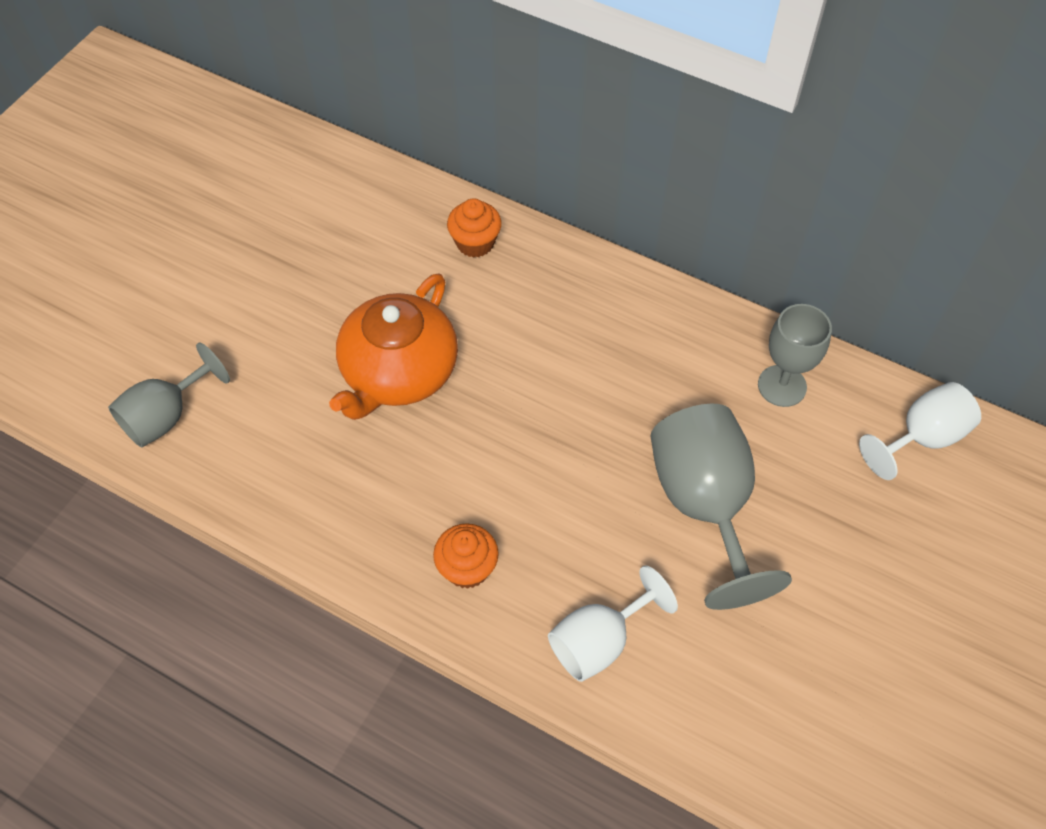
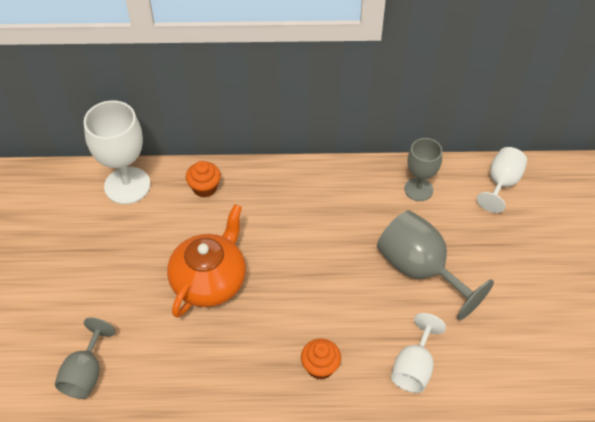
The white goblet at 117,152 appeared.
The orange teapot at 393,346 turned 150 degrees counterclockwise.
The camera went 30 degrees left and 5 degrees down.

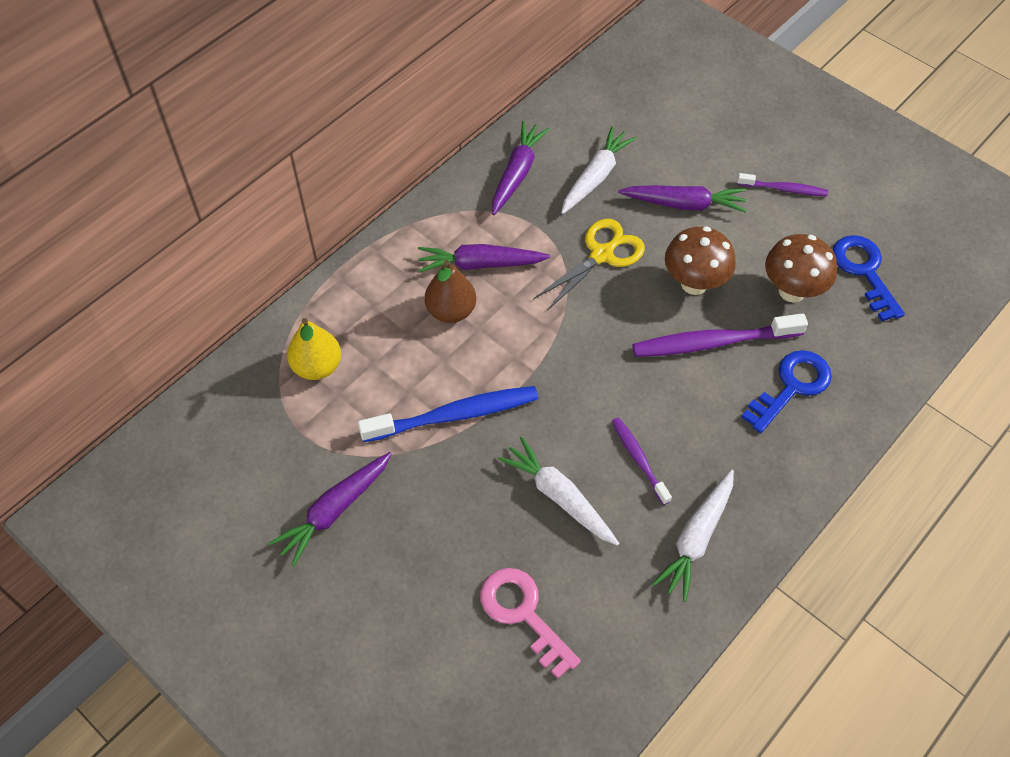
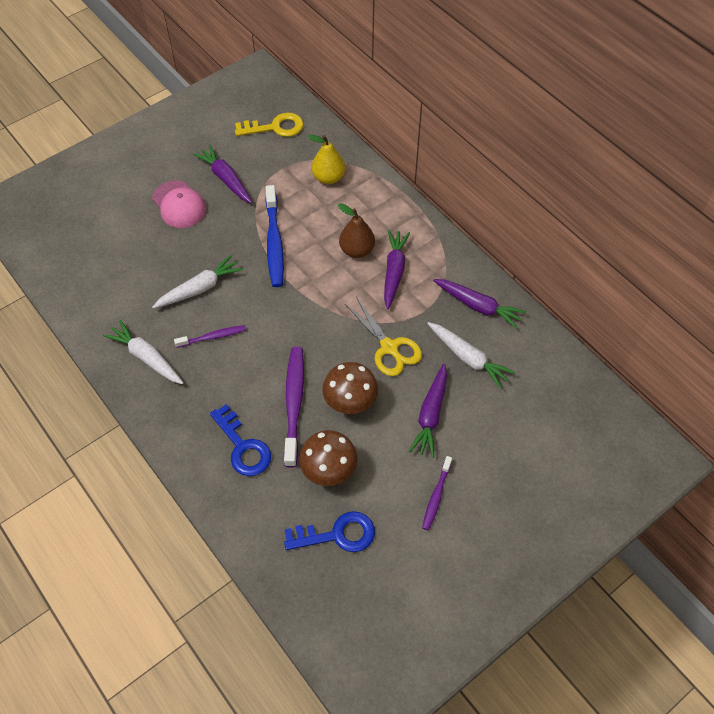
The pink key at 530,623 disappeared.
The pink cap at 179,204 appeared.
The yellow key at 269,124 appeared.
The camera went 100 degrees right and 0 degrees up.

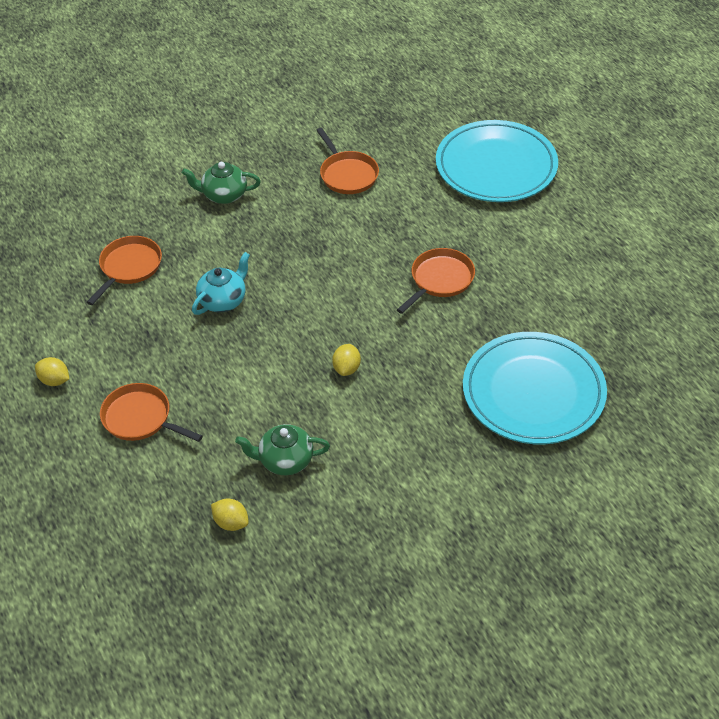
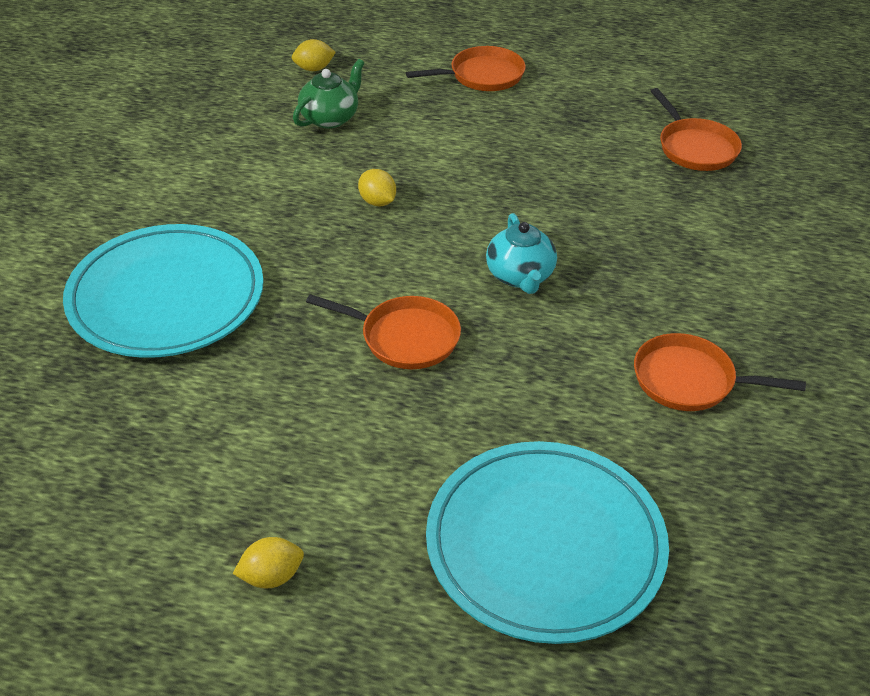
The green teapot at 221,183 disappeared.
The yellow lemon moved from 52,371 to 268,562.
The turquoise teapot moved from 221,283 to 521,253.
The orange pan at 436,281 turned 60 degrees counterclockwise.
The camera went 130 degrees right and 5 degrees down.

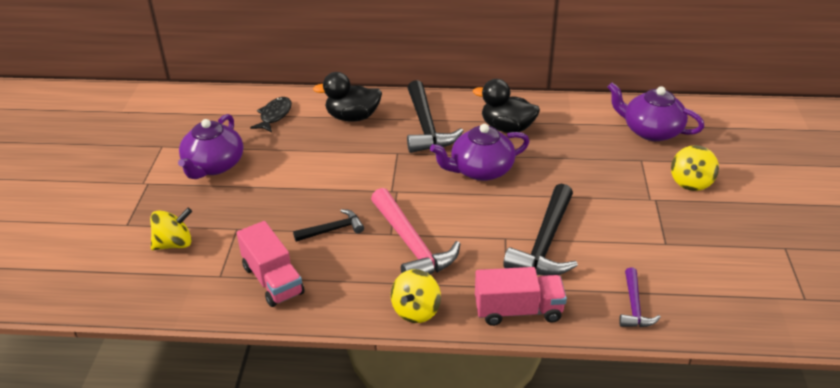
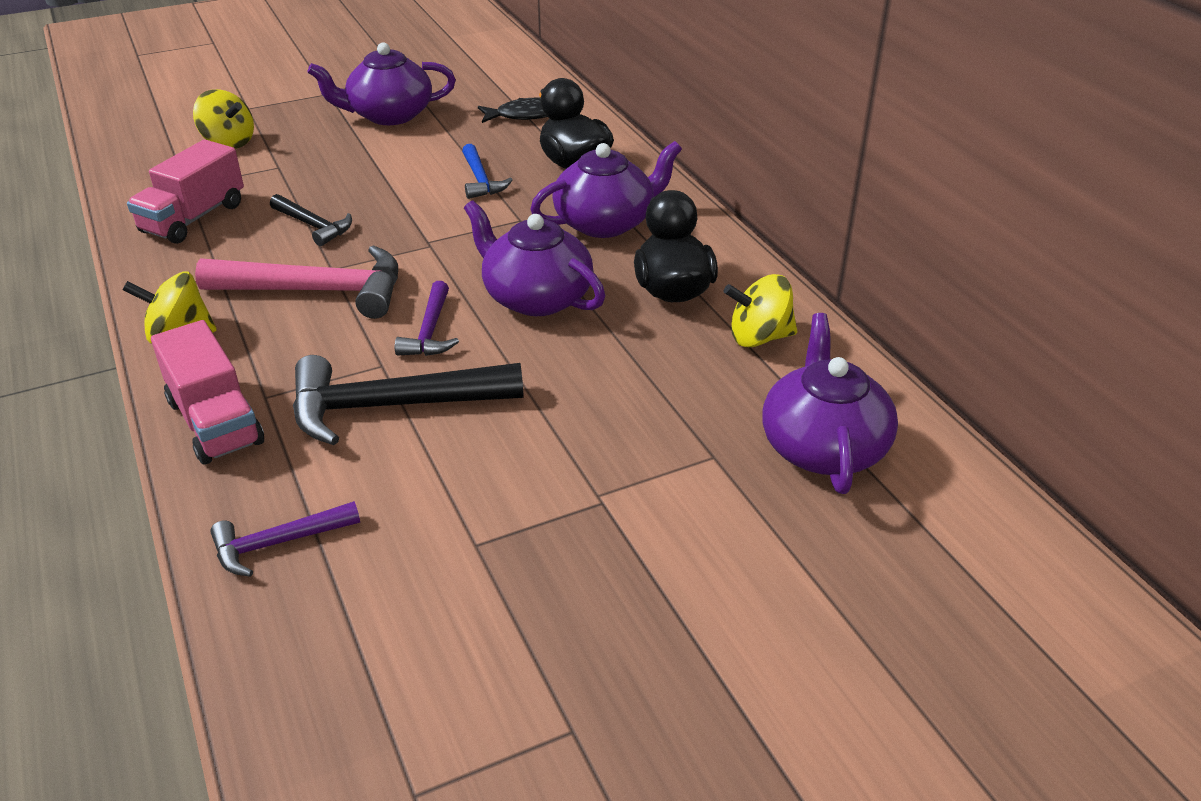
The purple hammer at 427,318 appeared.
The blue hammer at 487,171 appeared.
The yellow spinning top moved from 695,168 to 760,310.
The black hammer at 435,116 was replaced by the purple teapot at 606,189.
The pink hammer at 415,231 turned 120 degrees counterclockwise.
The camera went 60 degrees right and 0 degrees up.

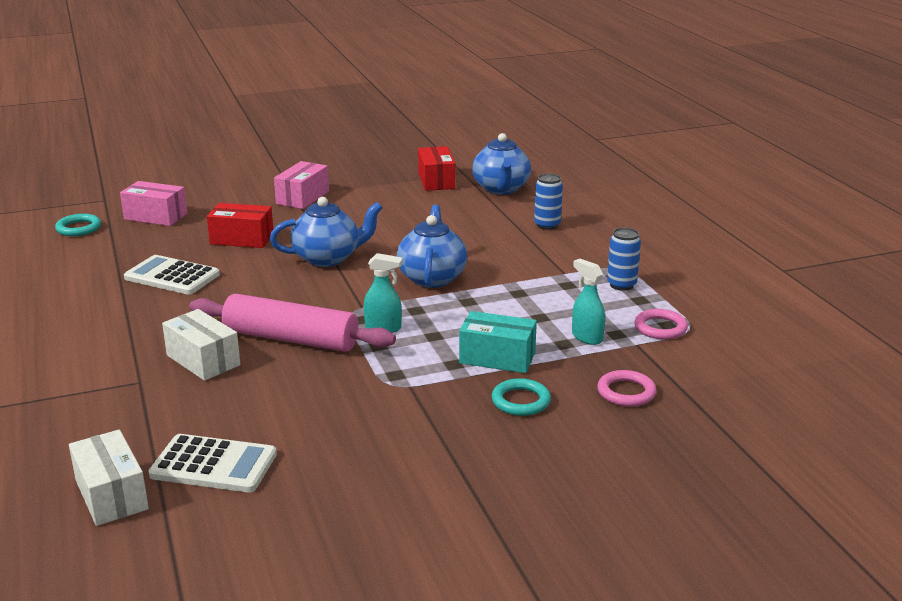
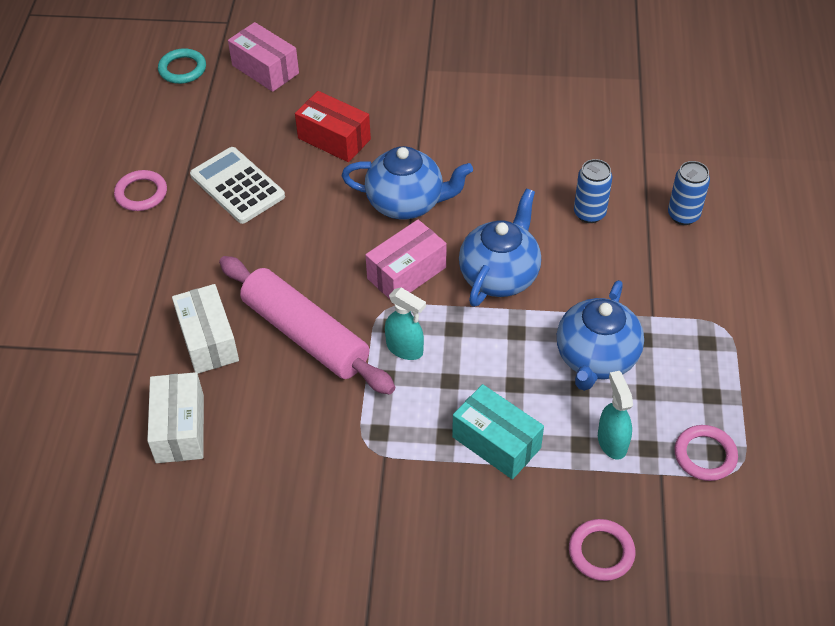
The white calculator at 212,463 disappeared.
The red box at 436,168 disappeared.
The turquoise ring at 521,397 disappeared.
The pink ring at 140,190 appeared.
The white box moved from 109,477 to 175,417.
The pink box moved from 301,185 to 405,259.
The blue teapot moved from 501,164 to 600,335.
The blue can moved from 624,259 to 593,191.
The camera went 25 degrees right and 25 degrees up.

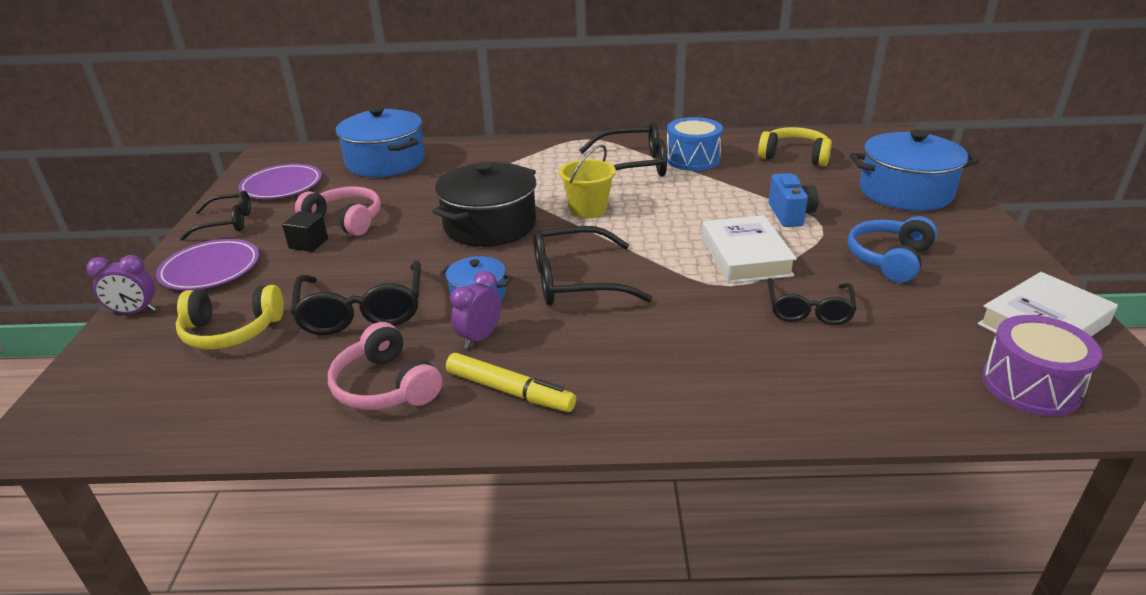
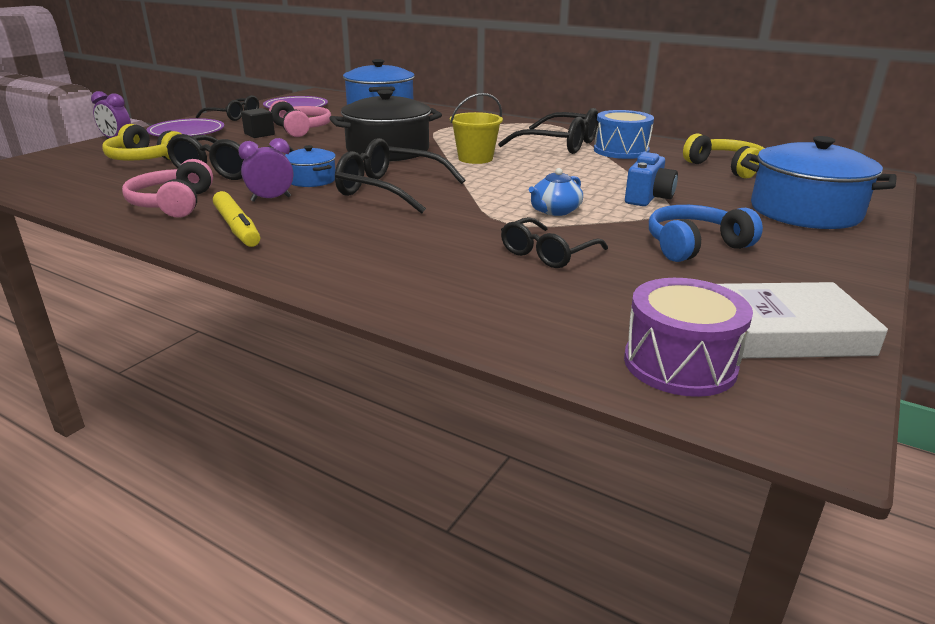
The white book at 749,249 was replaced by the blue teapot at 556,192.
The camera went 30 degrees right and 5 degrees down.

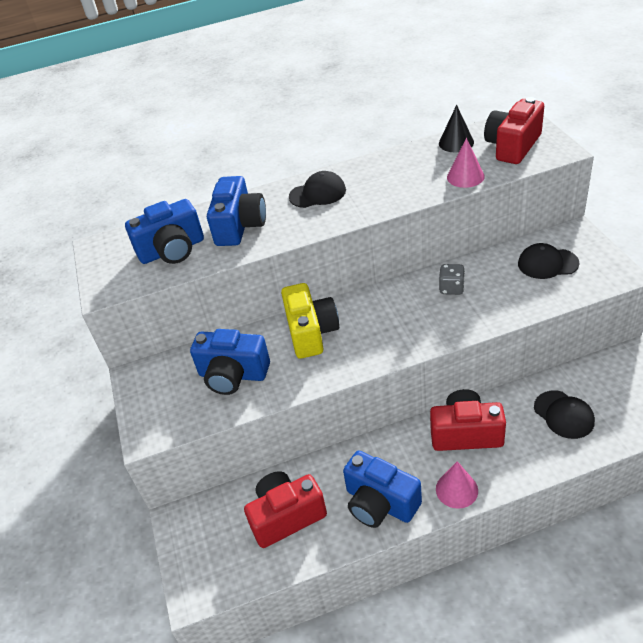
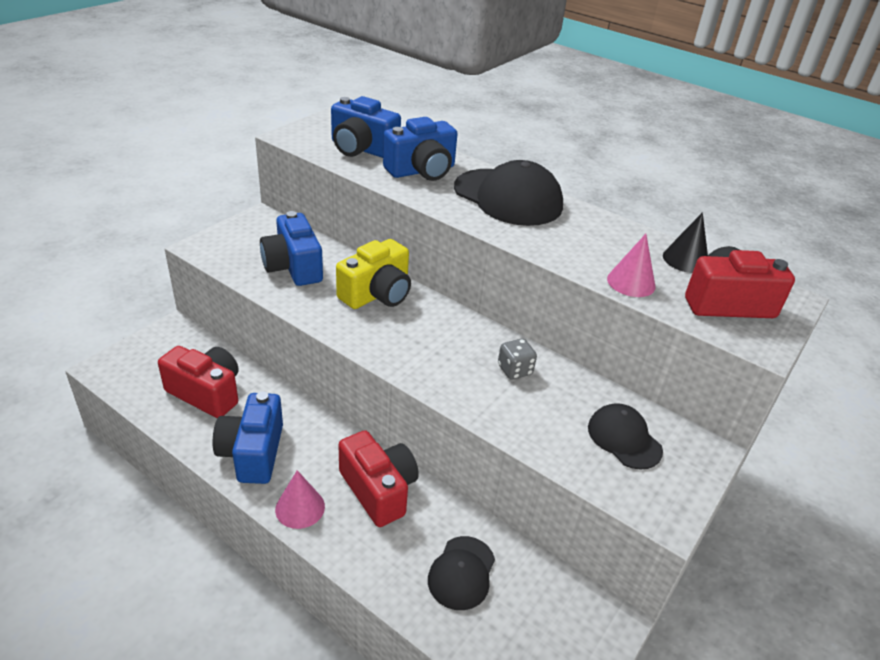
The black cap at 317,189 changed to 1.75 times the size.
The camera went 45 degrees right and 5 degrees down.

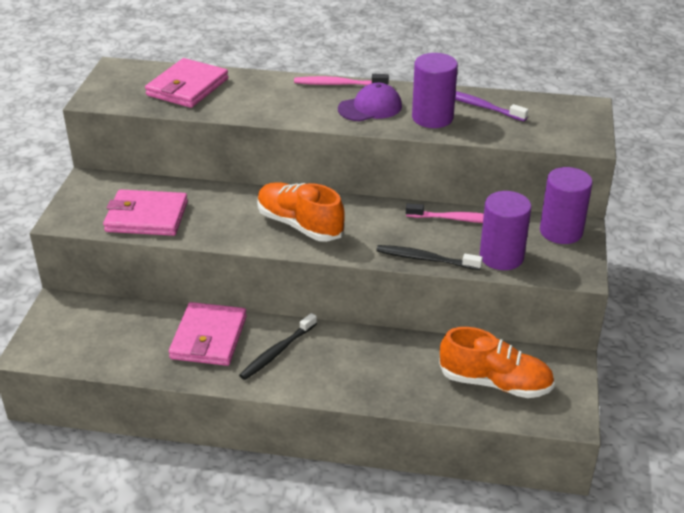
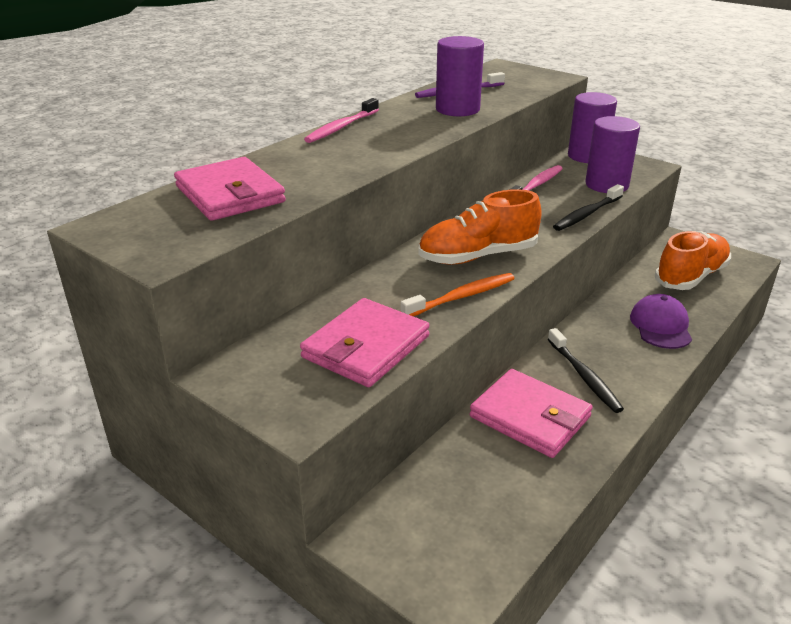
The orange toothbrush at 458,294 appeared.
The purple cap moved from 370,102 to 661,321.
The camera went 60 degrees left and 5 degrees down.

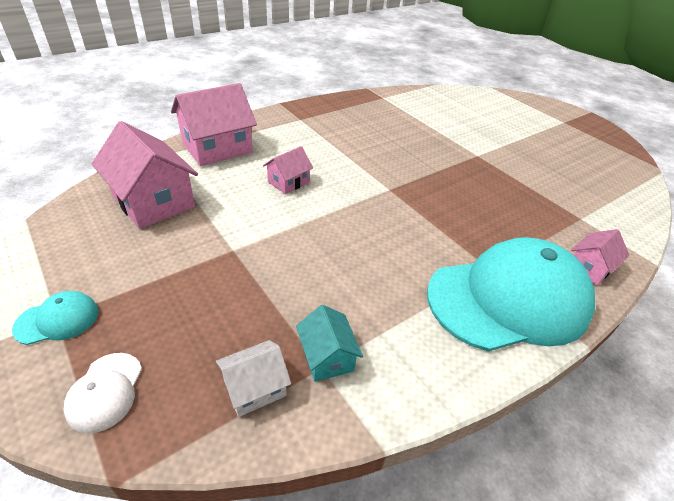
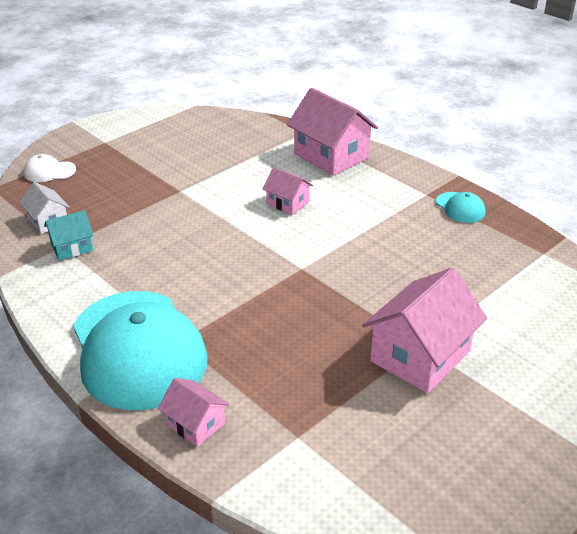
The turquoise cap moved from 55,318 to 460,207.
The pink house moved from 145,175 to 424,330.
The camera went 85 degrees right and 5 degrees down.

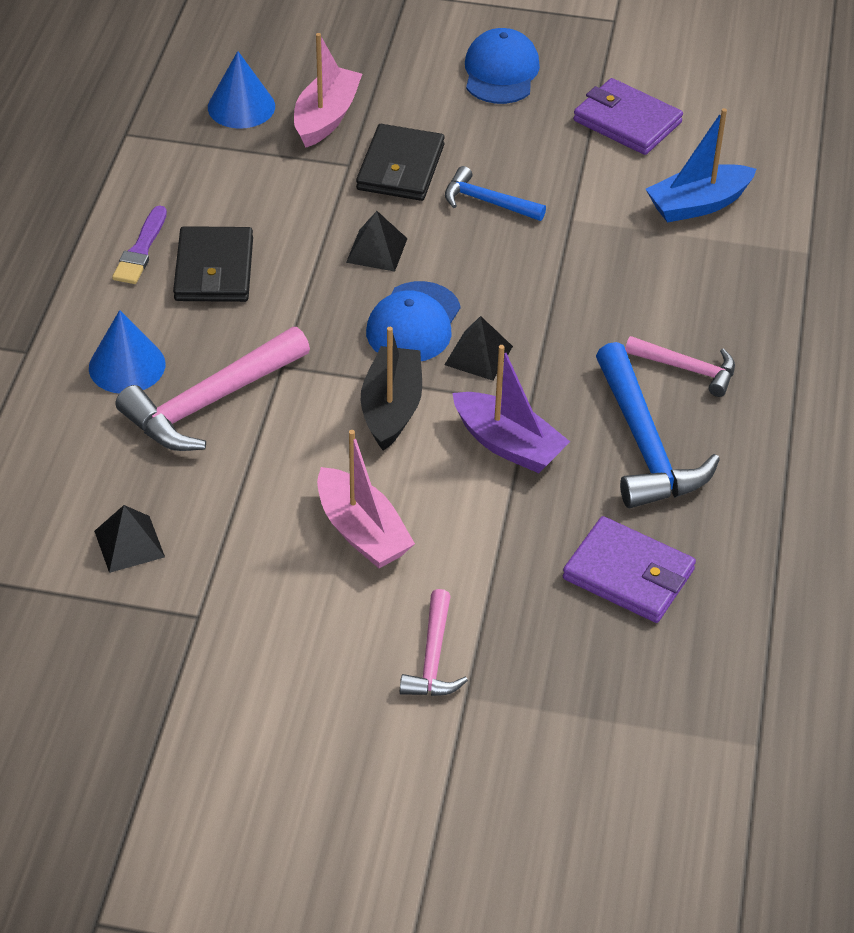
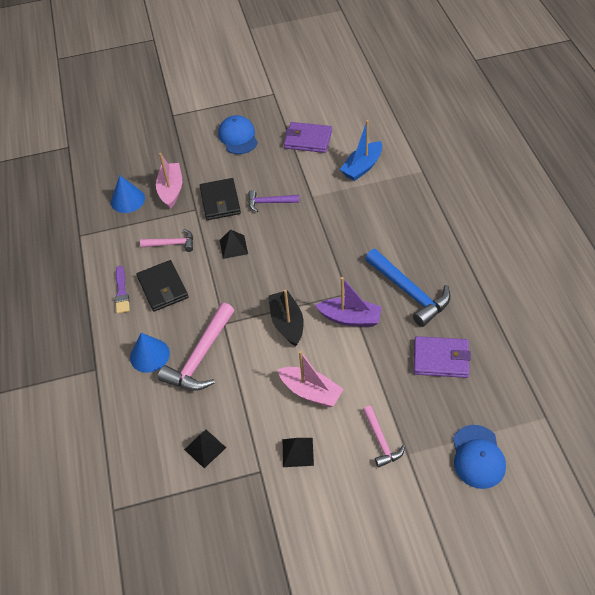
The blue cap moved from 413,321 to 479,457.
The black pyramid moved from 479,348 to 298,452.
The pink hammer moved from 680,366 to 166,240.
The blue hammer at 495,193 became the purple hammer at 273,201.
The camera went 20 degrees left and 5 degrees up.

